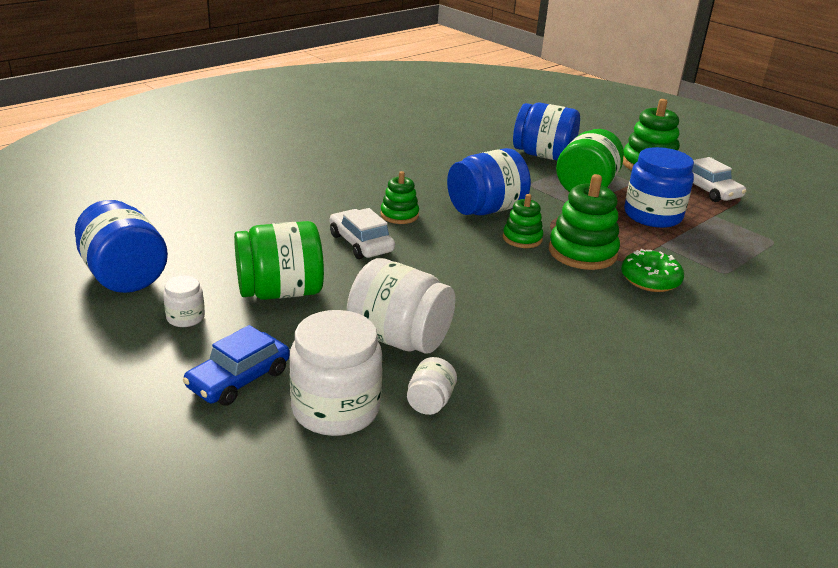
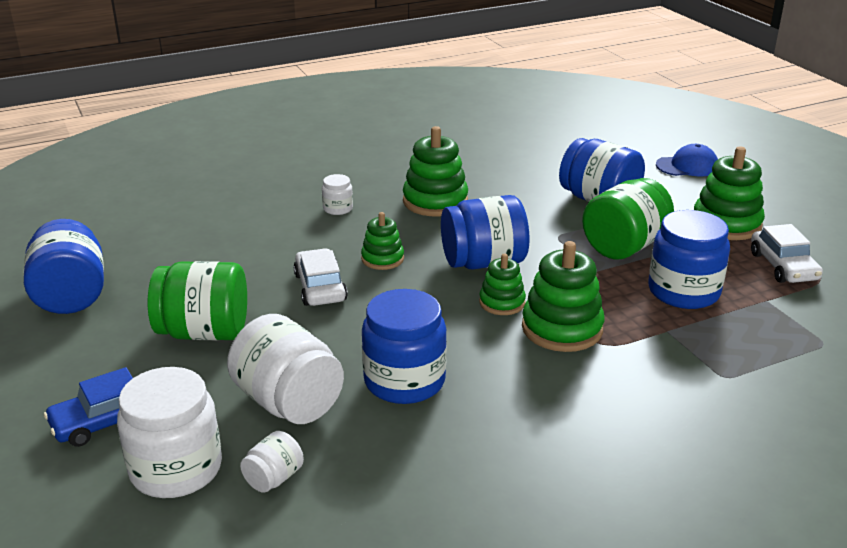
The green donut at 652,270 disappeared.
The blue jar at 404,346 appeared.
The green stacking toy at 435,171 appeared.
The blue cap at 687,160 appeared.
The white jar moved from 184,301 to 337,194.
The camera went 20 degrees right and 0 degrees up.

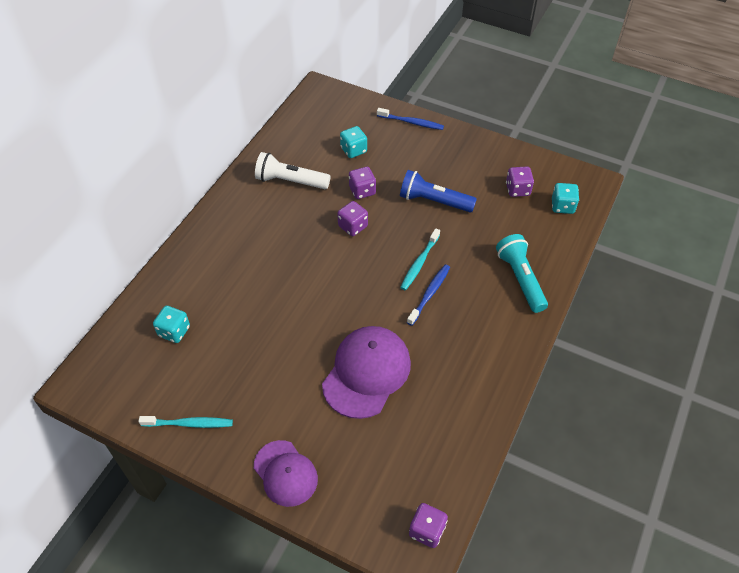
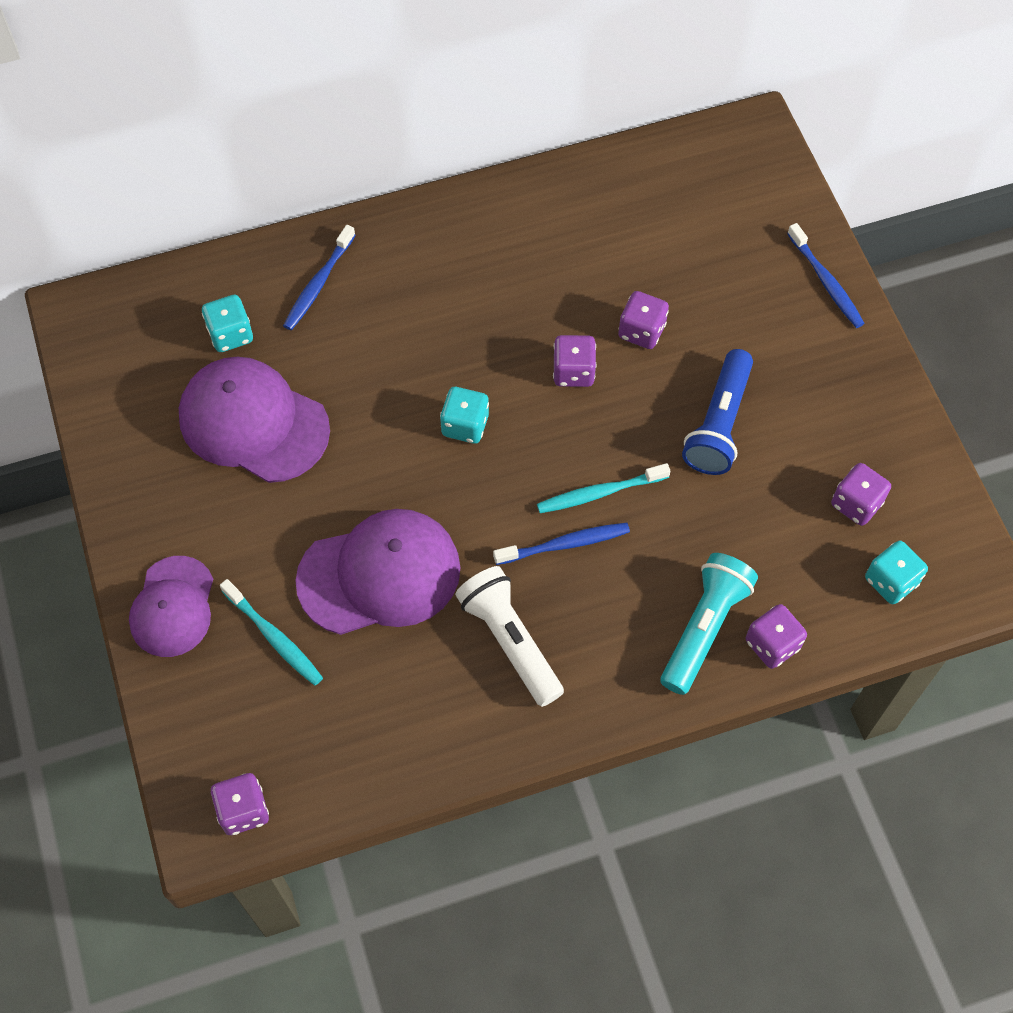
The purple cap at 254,420 appeared.
The blue toothbrush at 319,277 appeared.
The purple dice at 776,636 appeared.
The turquoise toothbrush moved from 185,422 to 271,632.
The white flashlight moved from 292,170 to 509,636.
The turquoise dice moved from 353,142 to 464,415.
The blue flashlight at 438,191 turned 135 degrees counterclockwise.
The camera went 45 degrees right and 10 degrees up.

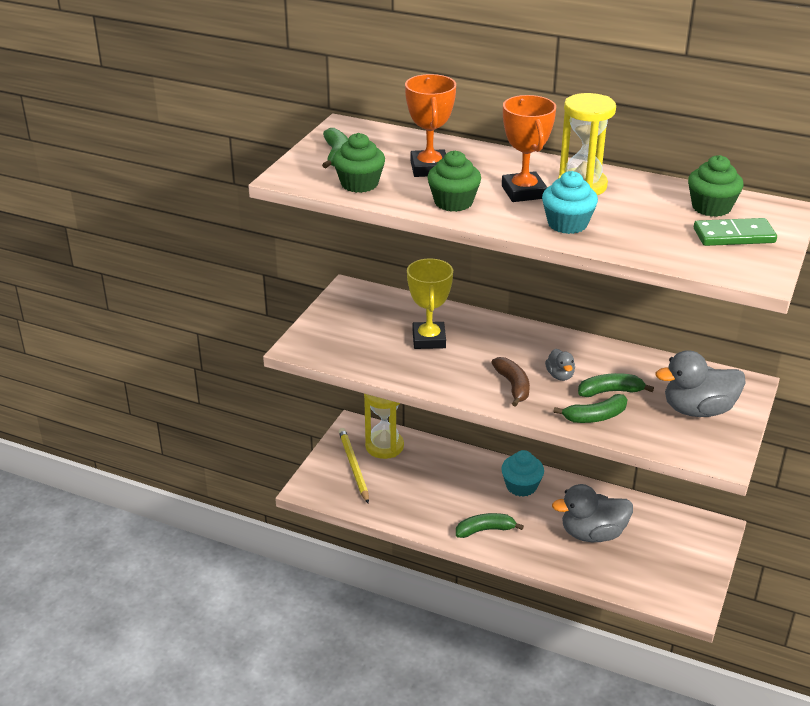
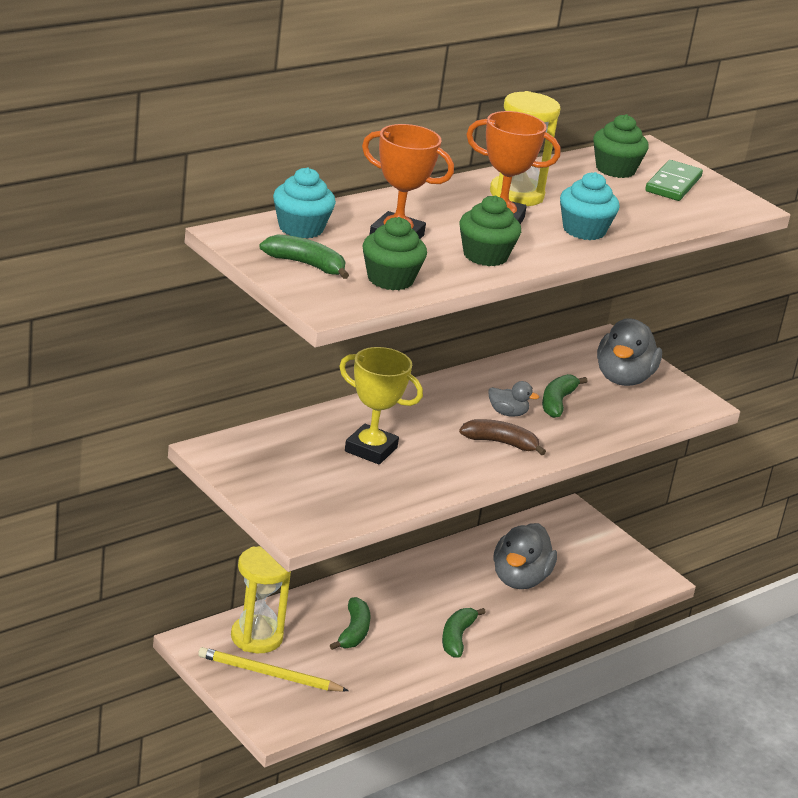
The turquoise cupcake moved from 522,473 to 304,203.
The green banana moved from 590,408 to 350,623.
The camera went 65 degrees left and 5 degrees down.

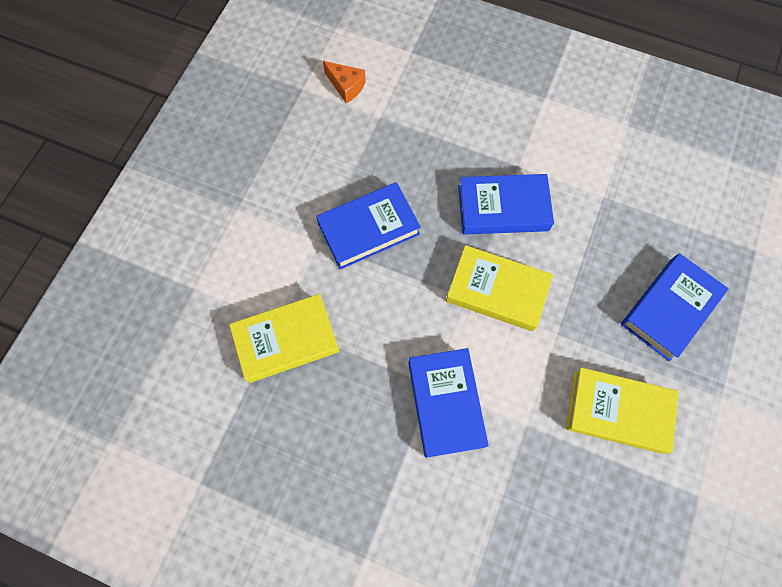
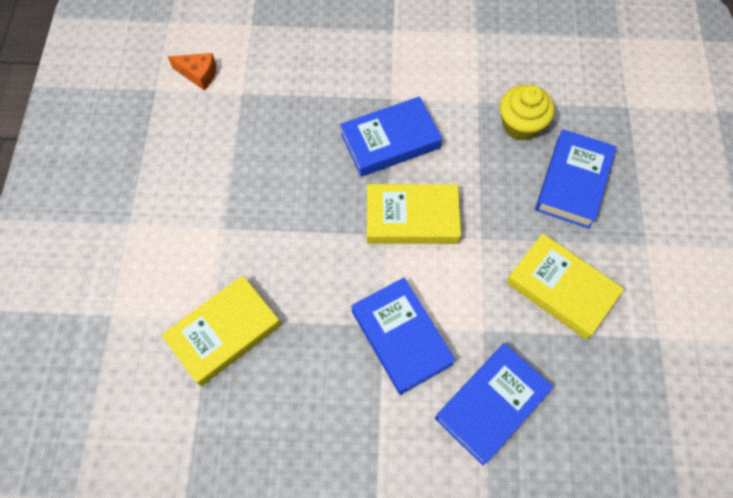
The yellow cupcake at 527,113 appeared.
The blue book moved from 368,225 to 494,404.
The yellow book at 622,410 turned 45 degrees clockwise.
The camera went 20 degrees left and 5 degrees down.

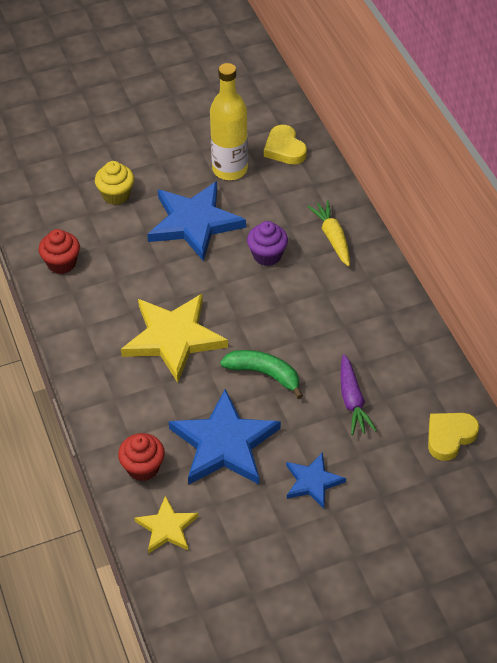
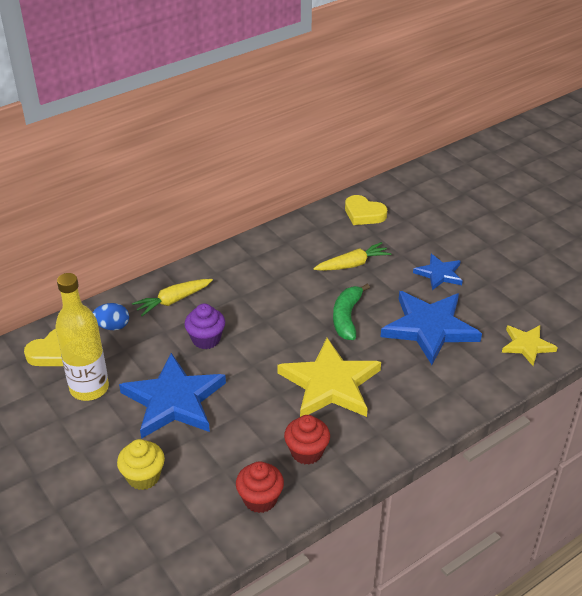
The blue egg at 111,316 appeared.
The red cupcake moved from 141,457 to 307,439.
The purple carrot at 358,394 became the yellow carrot at 352,256.
The camera went 105 degrees left and 10 degrees down.

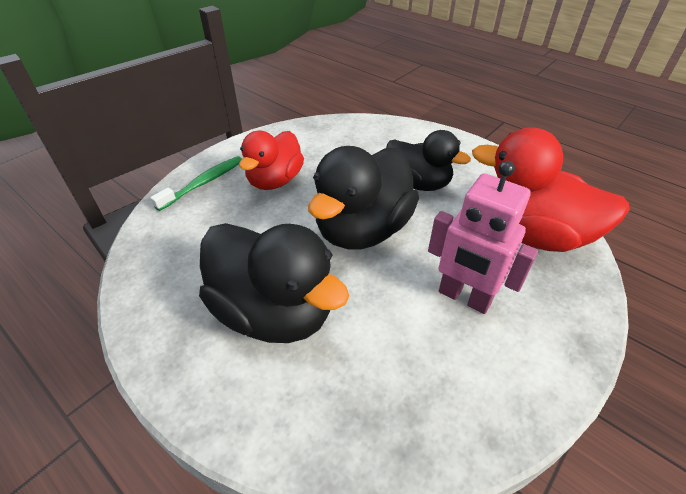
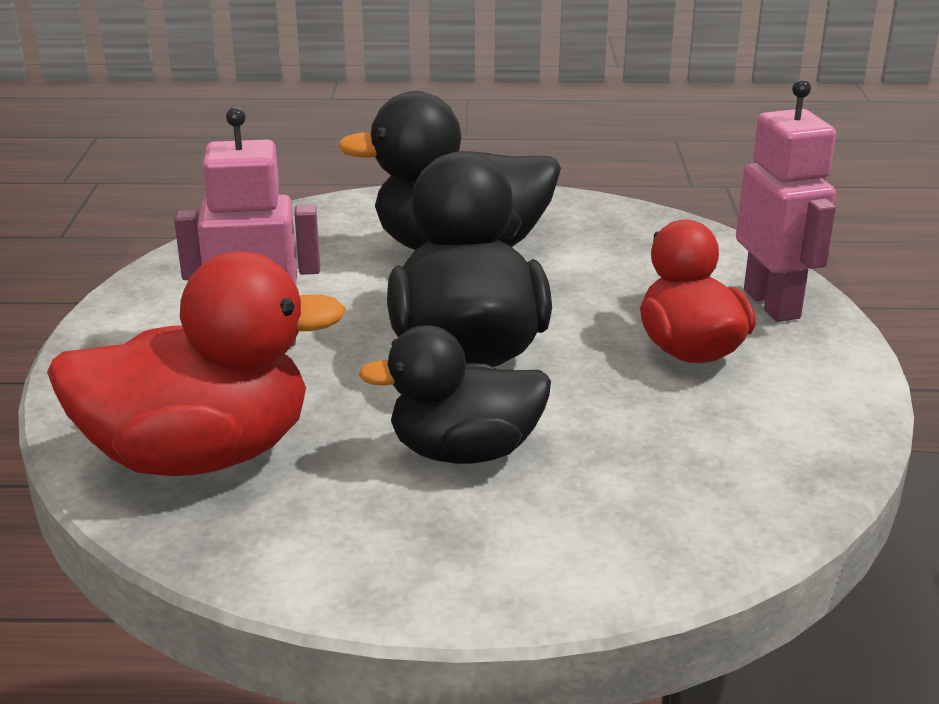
The green toothbrush at 196,183 was replaced by the pink robot at 786,200.
The camera went 140 degrees right and 15 degrees down.

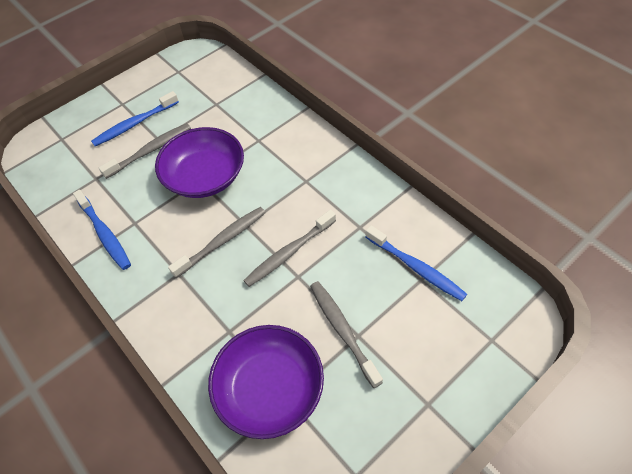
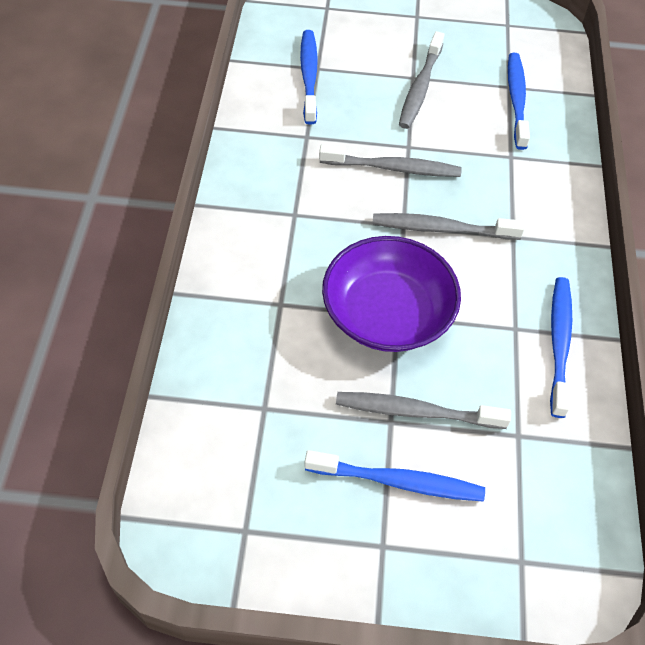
The purple bowl at 266,382 was replaced by the blue toothbrush at 519,101.
The camera went 140 degrees left and 0 degrees up.

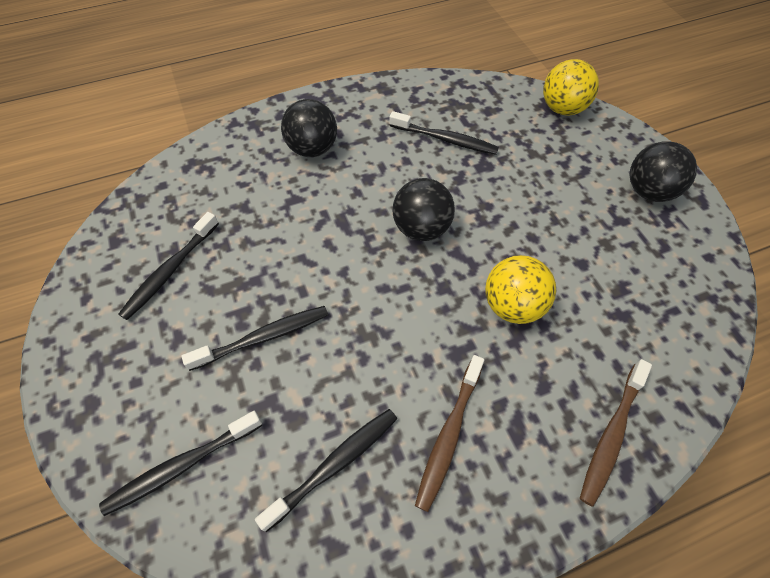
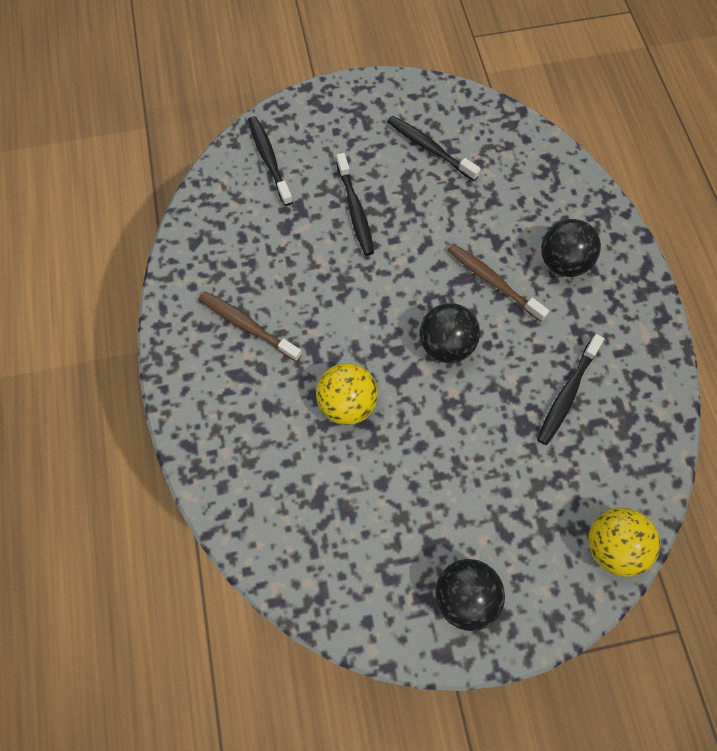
The black toothbrush at 326,470 disappeared.
The brown toothbrush moved from 616,433 to 498,283.
The camera went 100 degrees right and 10 degrees up.

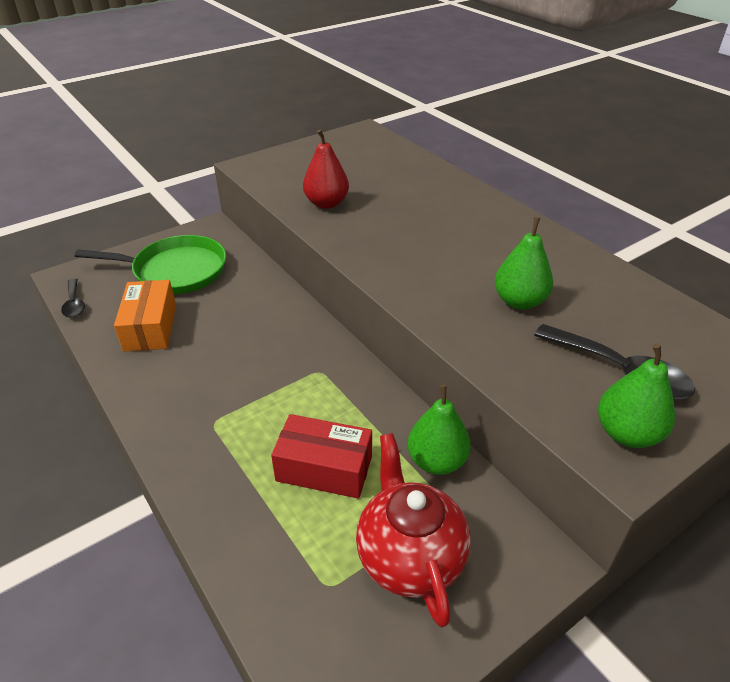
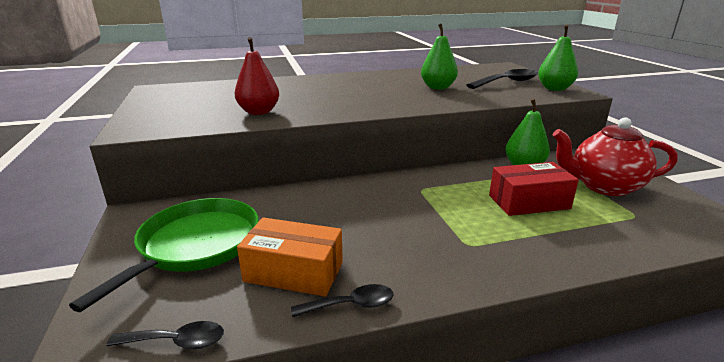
The black spoon at 342,300 appeared.
The red box at 321,456 turned 45 degrees clockwise.
The camera went 70 degrees left and 15 degrees down.

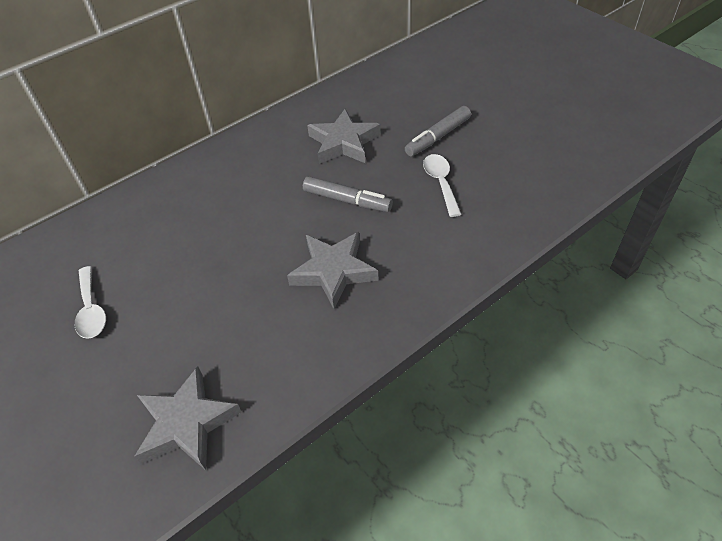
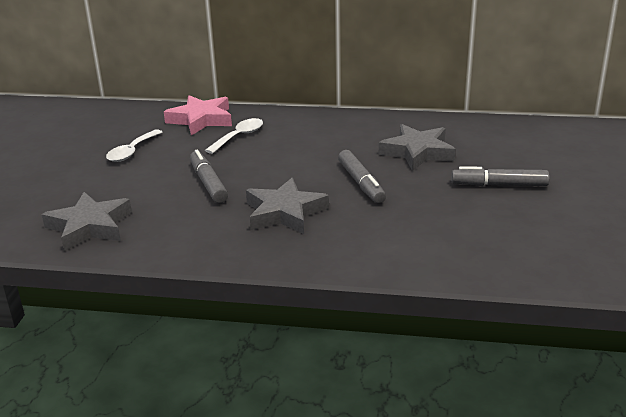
The pink star at 198,115 appeared.
The grey marker at 209,176 appeared.
The white spoon moved from 442,185 to 234,136.
The camera went 45 degrees right and 20 degrees down.

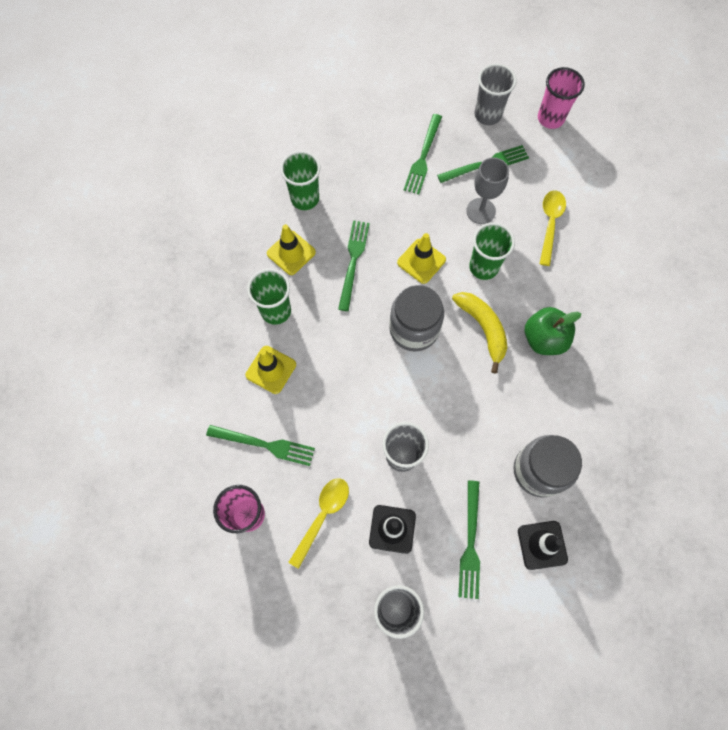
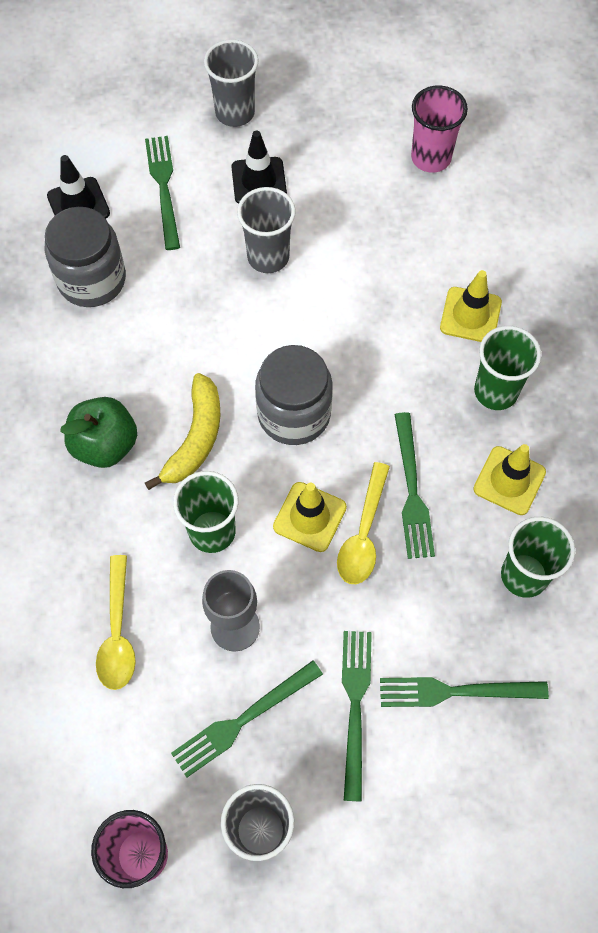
The green fork moved from 260,445 to 464,692.
The yellow spoon moved from 318,523 to 363,523.
The yellow banana at 479,333 turned 120 degrees counterclockwise.
The camera went 165 degrees right and 5 degrees down.

